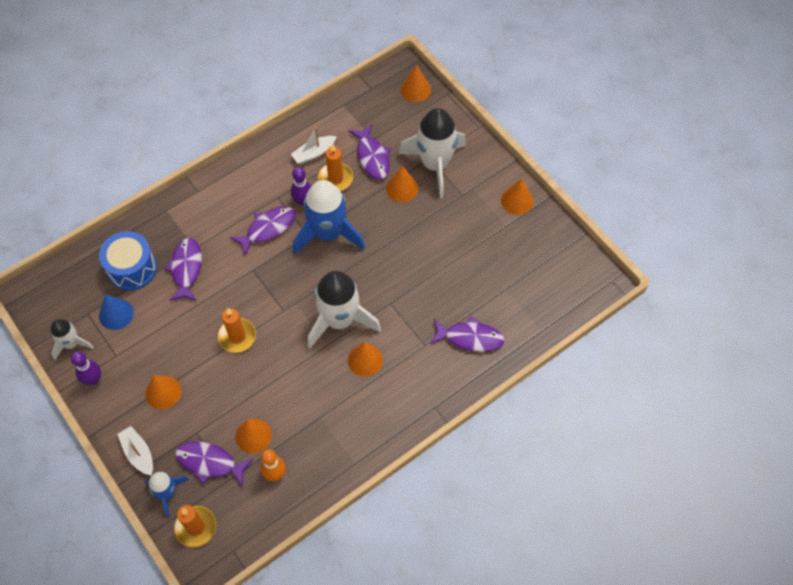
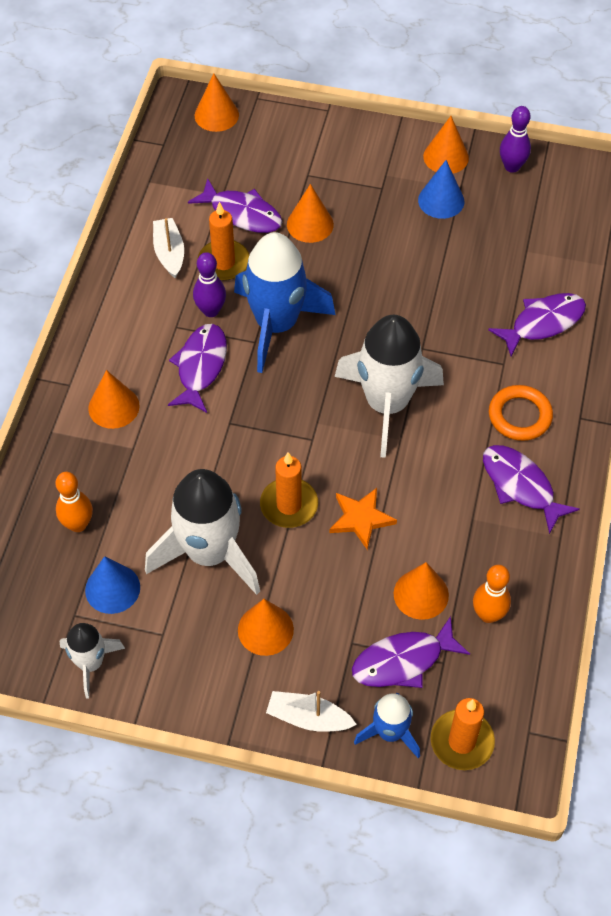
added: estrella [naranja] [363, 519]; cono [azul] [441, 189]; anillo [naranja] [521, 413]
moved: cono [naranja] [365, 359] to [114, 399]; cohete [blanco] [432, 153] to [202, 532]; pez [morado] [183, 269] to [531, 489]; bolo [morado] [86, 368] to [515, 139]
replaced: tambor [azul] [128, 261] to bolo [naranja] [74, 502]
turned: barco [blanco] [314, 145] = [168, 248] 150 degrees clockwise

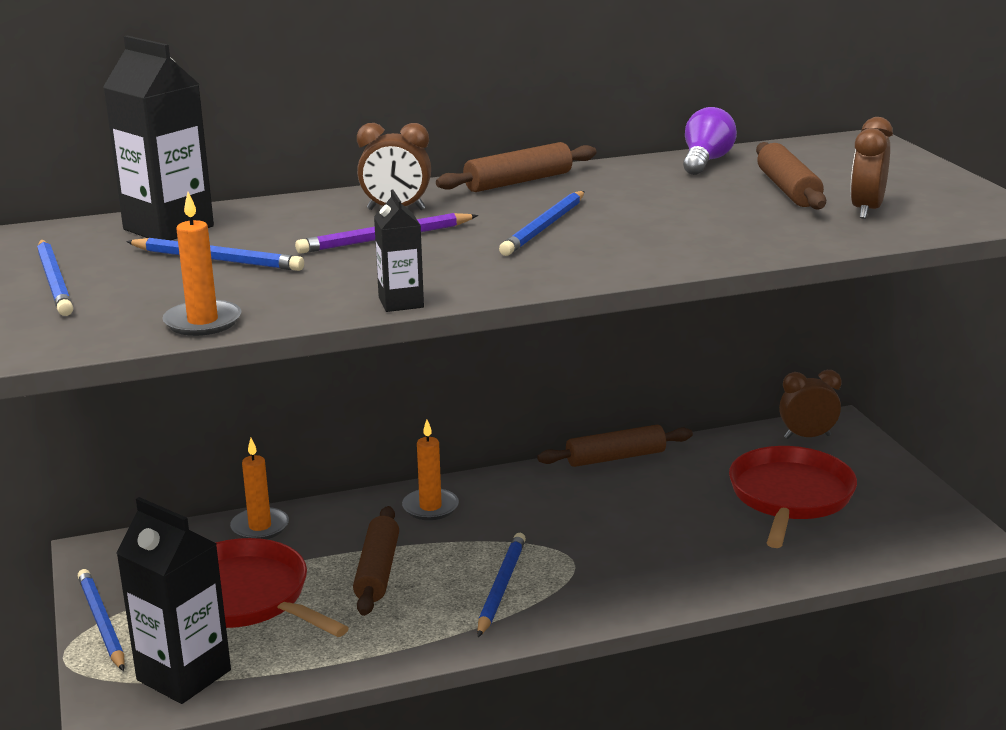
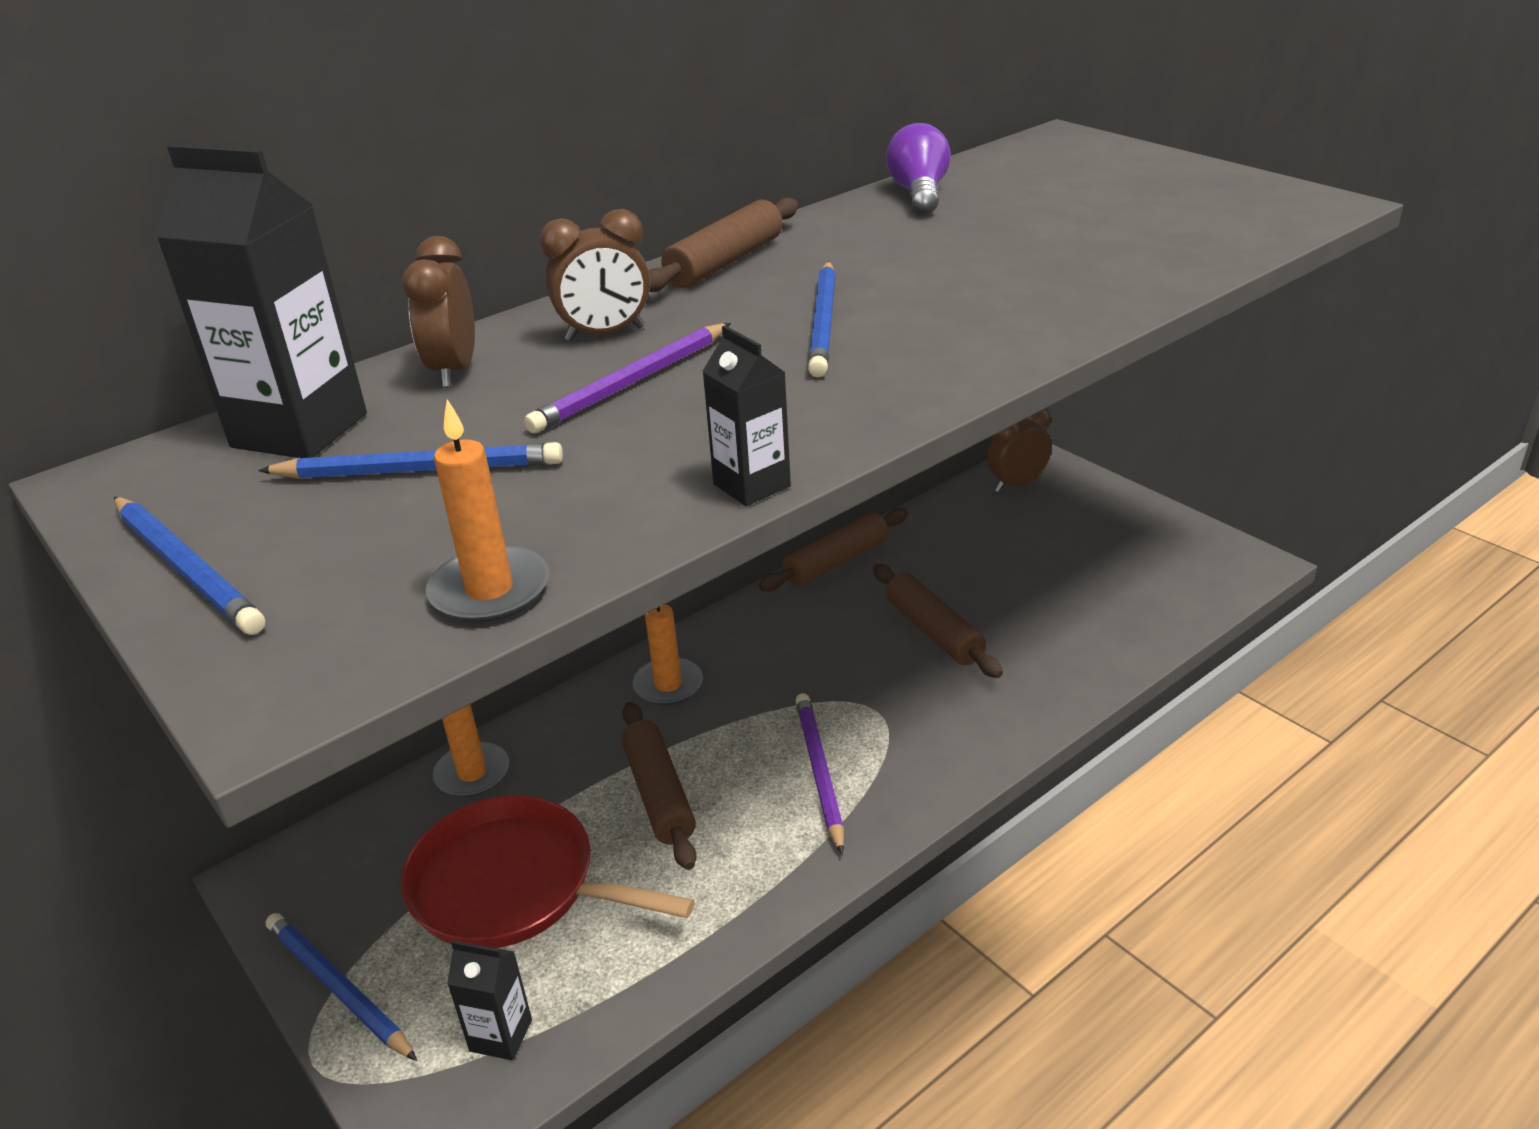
removed: sartén [rojo] [793, 497]
moved: despertador [marrón] [871, 168] to [438, 312]; rodillo [marrón] [791, 176] to [938, 621]
recoloured: lápiz [azul] [501, 585] to lápiz [morado] [819, 773]
resized: cartón de leche [negro] [173, 600] = [489, 1000] x0.52

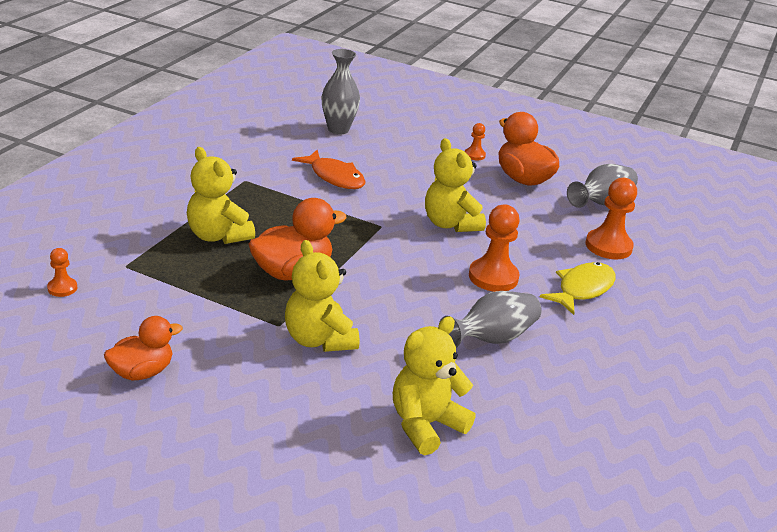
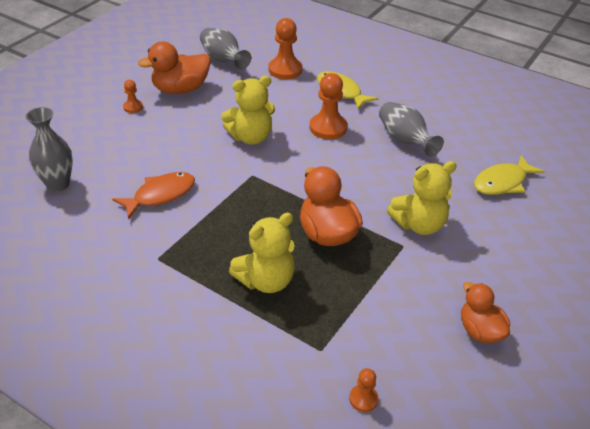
replaced: osito [amarillo] [434, 385] to pez [amarillo] [509, 175]

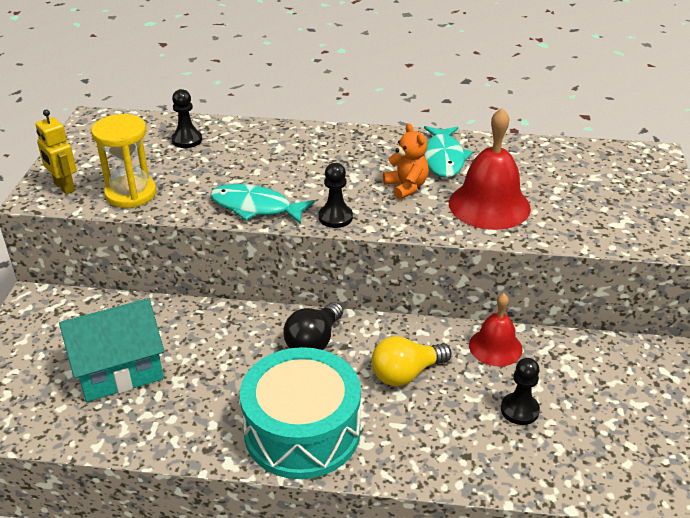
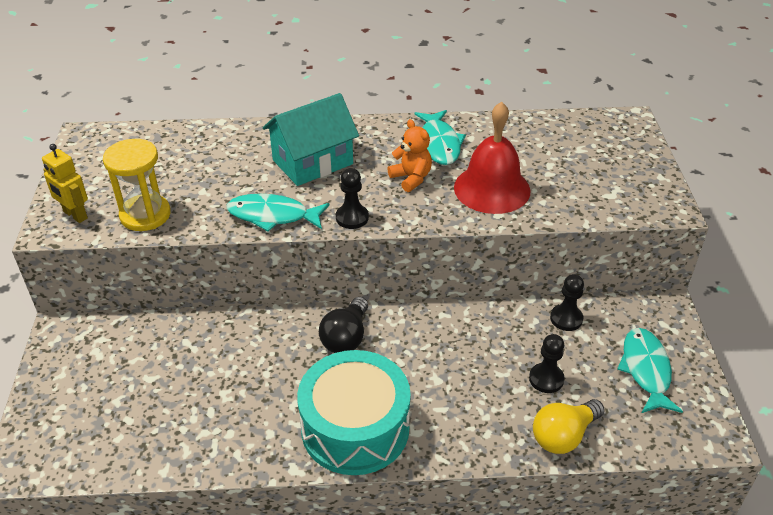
removed: campana [rojo] [496, 329]
added: pez [turquesa] [650, 370]
moved: casa [turquesa] [111, 350] to [311, 139]; bombilla [amarillo] [411, 361] to [569, 426]; peón [negro] [186, 118] to [567, 302]

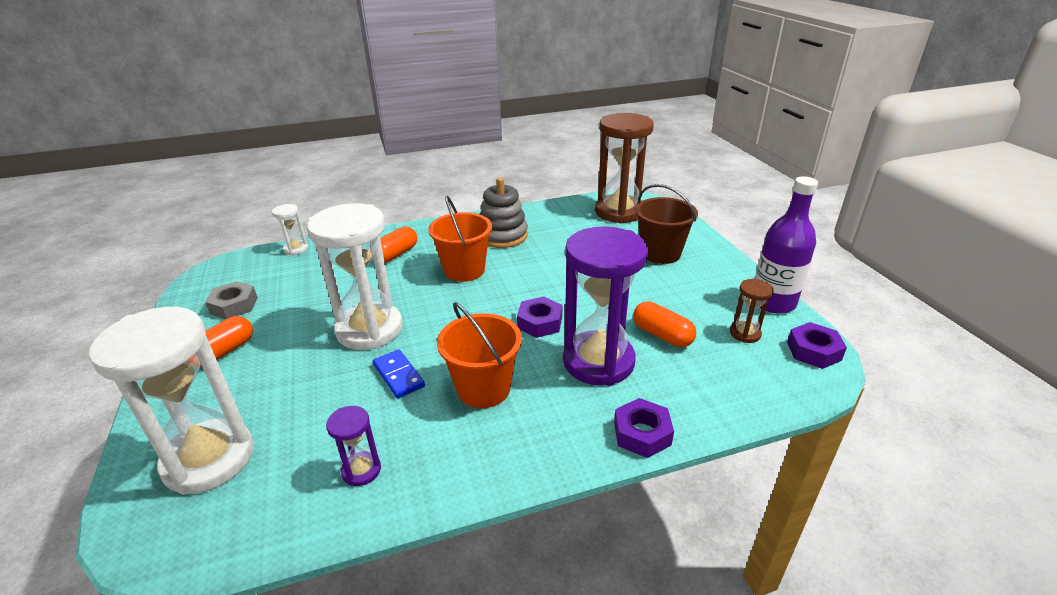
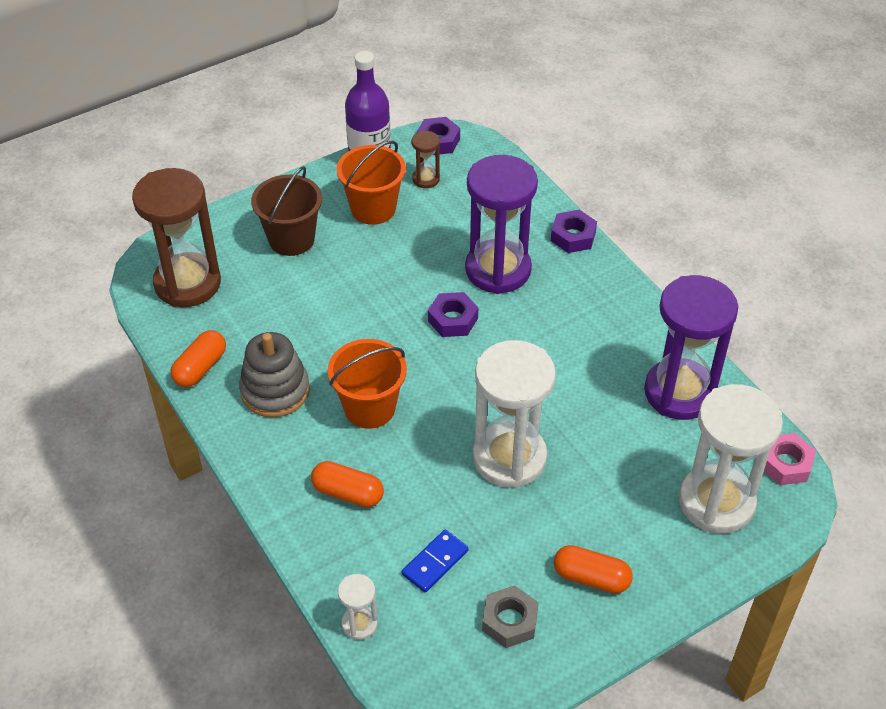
added: tuerca [rosa] [790, 459]
moved: cápsula [naranja] [664, 324] to [198, 358]; balde [naranja] [479, 355] to [371, 183]; ficha de dominó [azul] [399, 373] to [435, 561]
resized: reloj de arena [morado] [353, 446] = [691, 347] x2.25

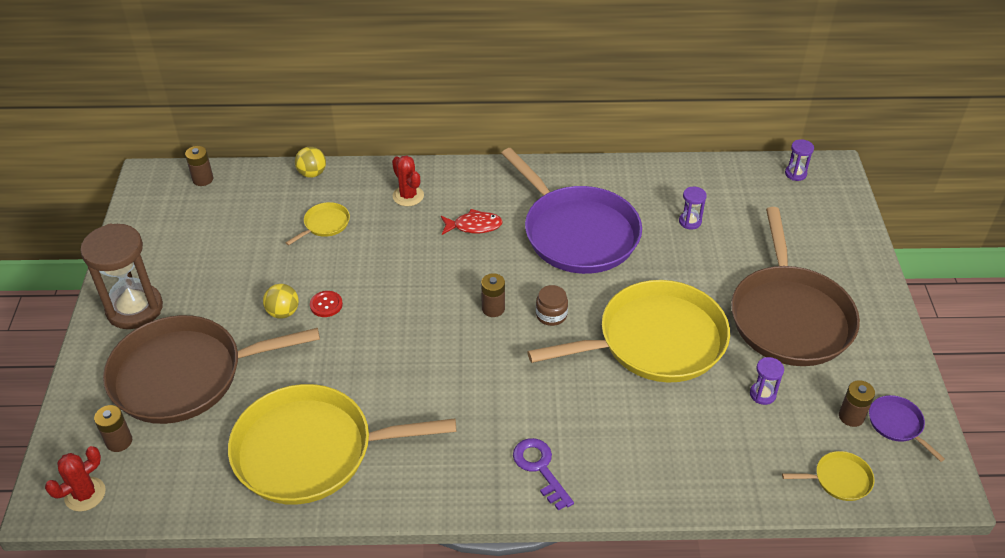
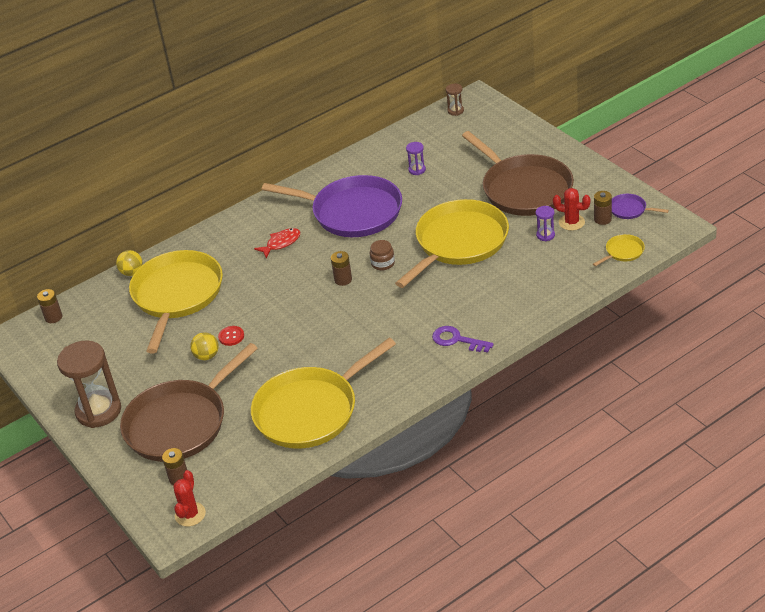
moved: cactus [rojo] [408, 181] to [572, 209]
recoloured: reloj de arena [morado] [799, 160] to reloj de arena [marrón] [455, 100]
resized: sartén [amarillo] [318, 223] = [176, 301] x2.50

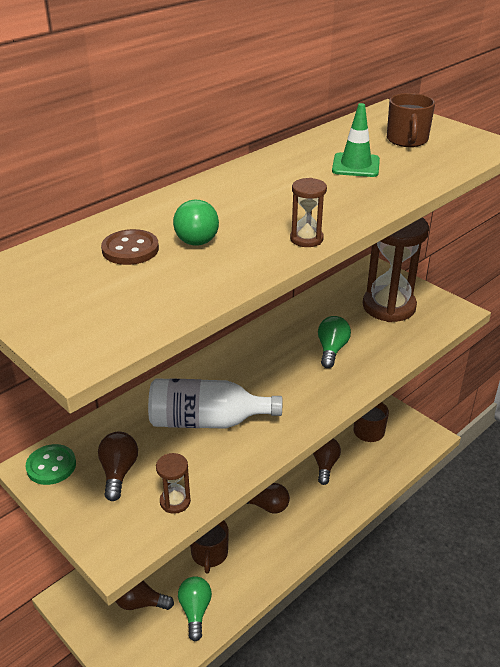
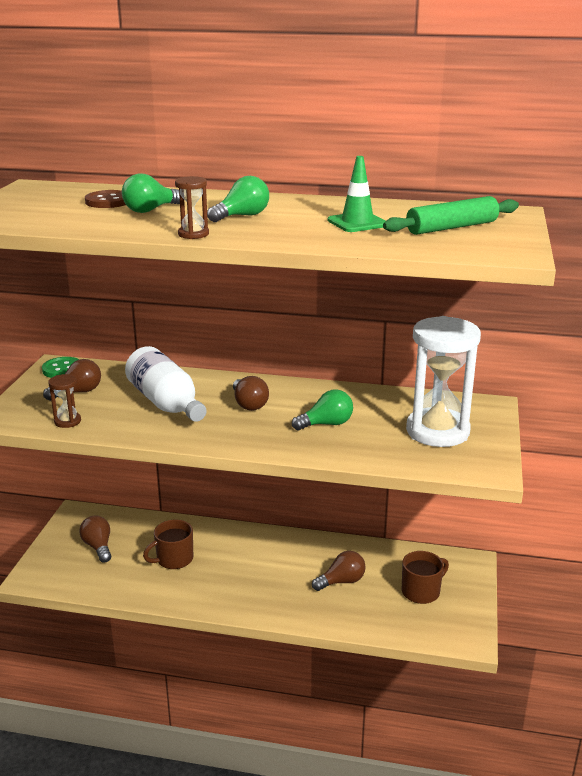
moved: bombilla [verde] [195, 608] to [238, 199]; bombilla [marrón] [268, 498] to [251, 393]
replaced: taza [marrón] [411, 120] to rodillo [verde] [451, 215]
recoloured: reloj de arena [marrón] [396, 270] to reloj de arena [blanco] [443, 381]

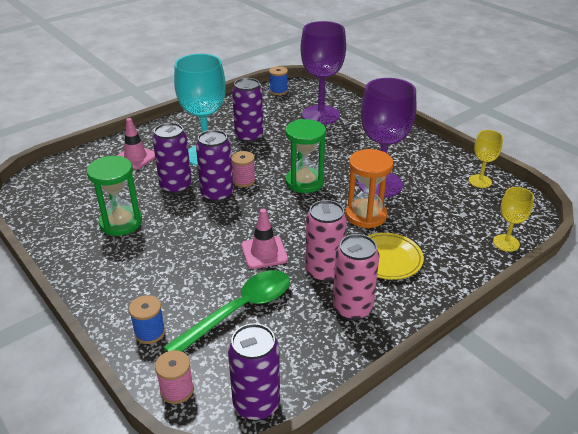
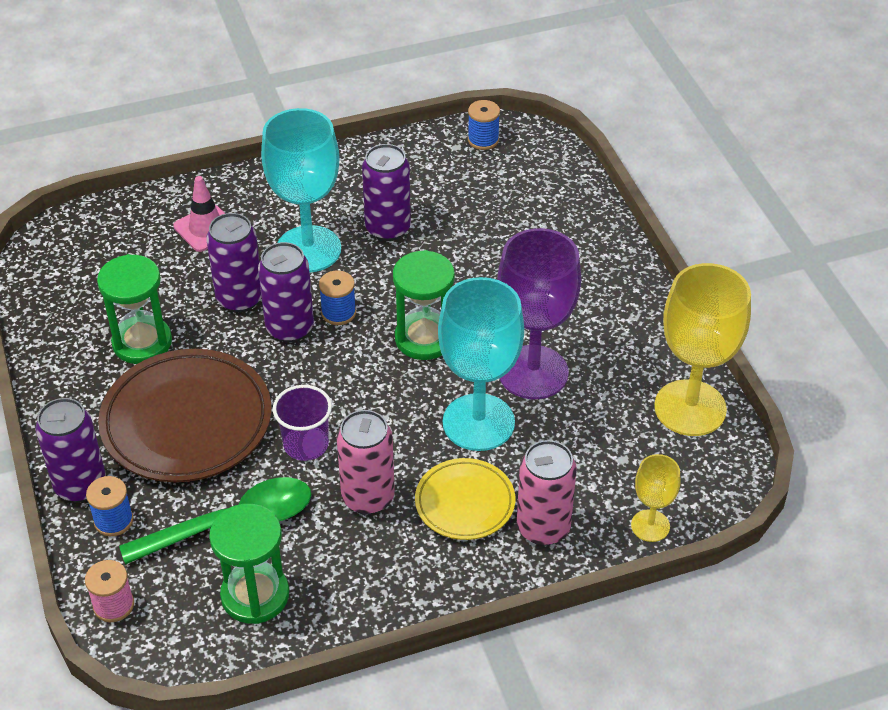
removed: copa [morado] [323, 73]
added: plato [marrón] [184, 415]; reloj de arena [verde] [249, 564]
moved: lata [morado] [254, 371] to [71, 450]; lata [rosa] [356, 277] to [547, 493]
replaced: cono de tráfico [rosa] [264, 239] to vaso [morado] [302, 423]; reloj de arena [naranja] [369, 188] to copa [turquesa] [481, 364]
recoloured: carrete [rosa] [243, 169] to carrete [azul] [337, 298]
resized: copa [amarillo] [486, 159] = [702, 349] x1.97

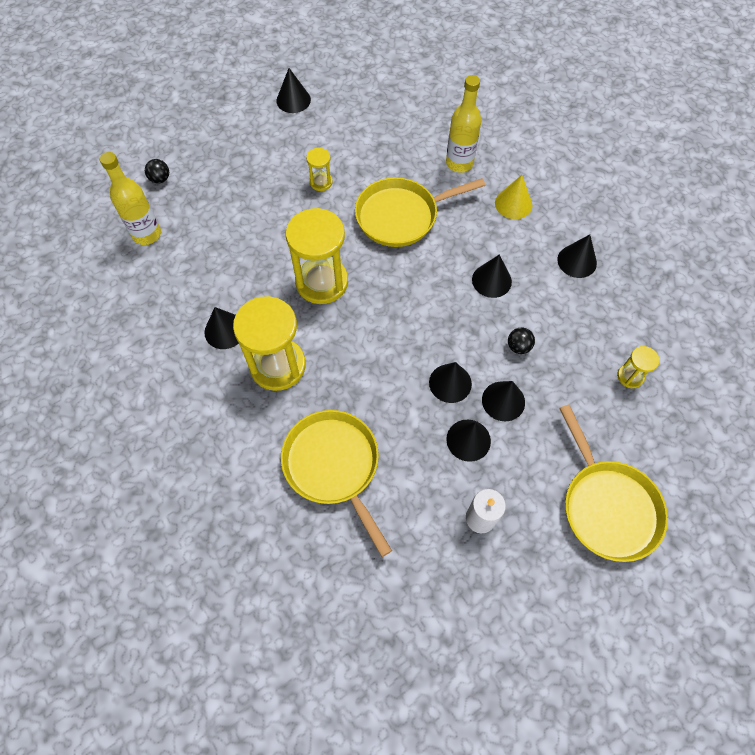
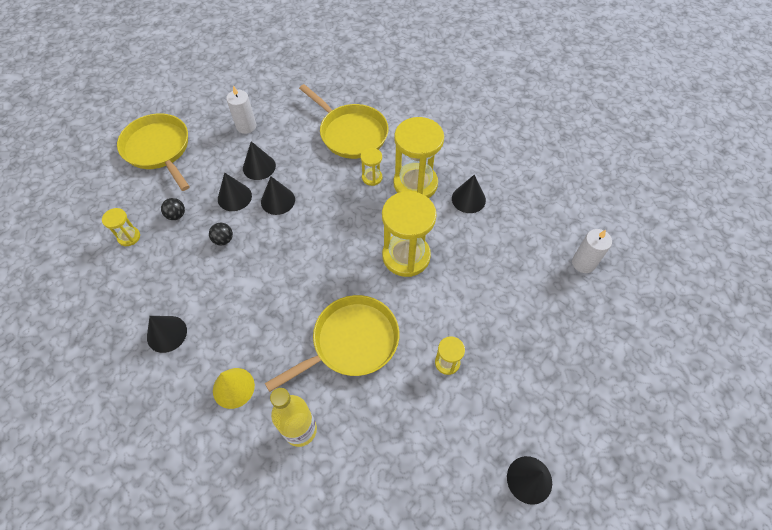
removed: cono [negro] [492, 276]
added: reloj de arena [amarillo] [371, 167]
moved: pelota [negro] [157, 171] to [173, 209]
replaced: botella [amarillo] [130, 198] to vela [blanco] [592, 251]

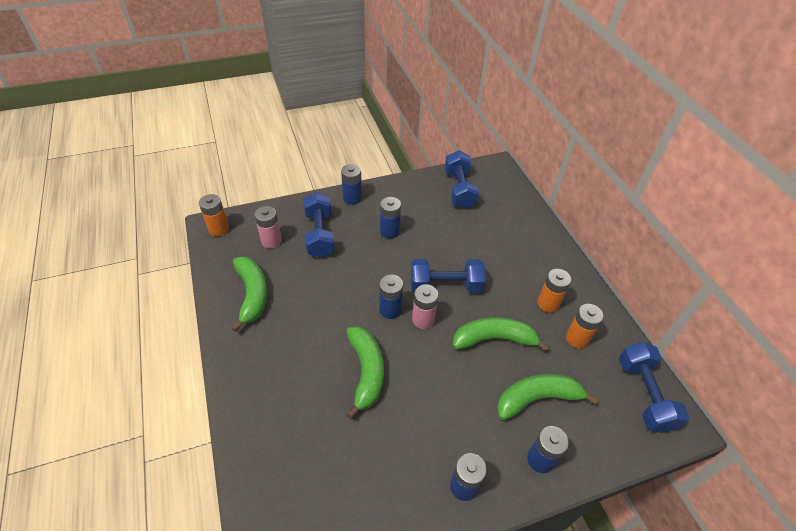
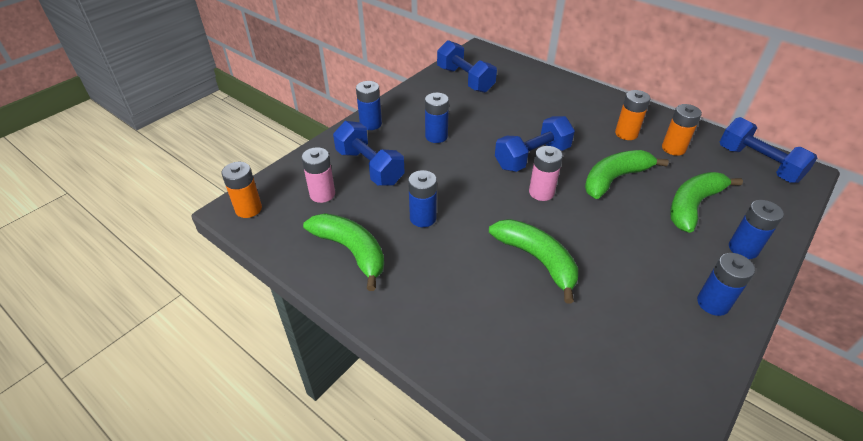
moved: pila [azul] [391, 297] to [422, 198]

